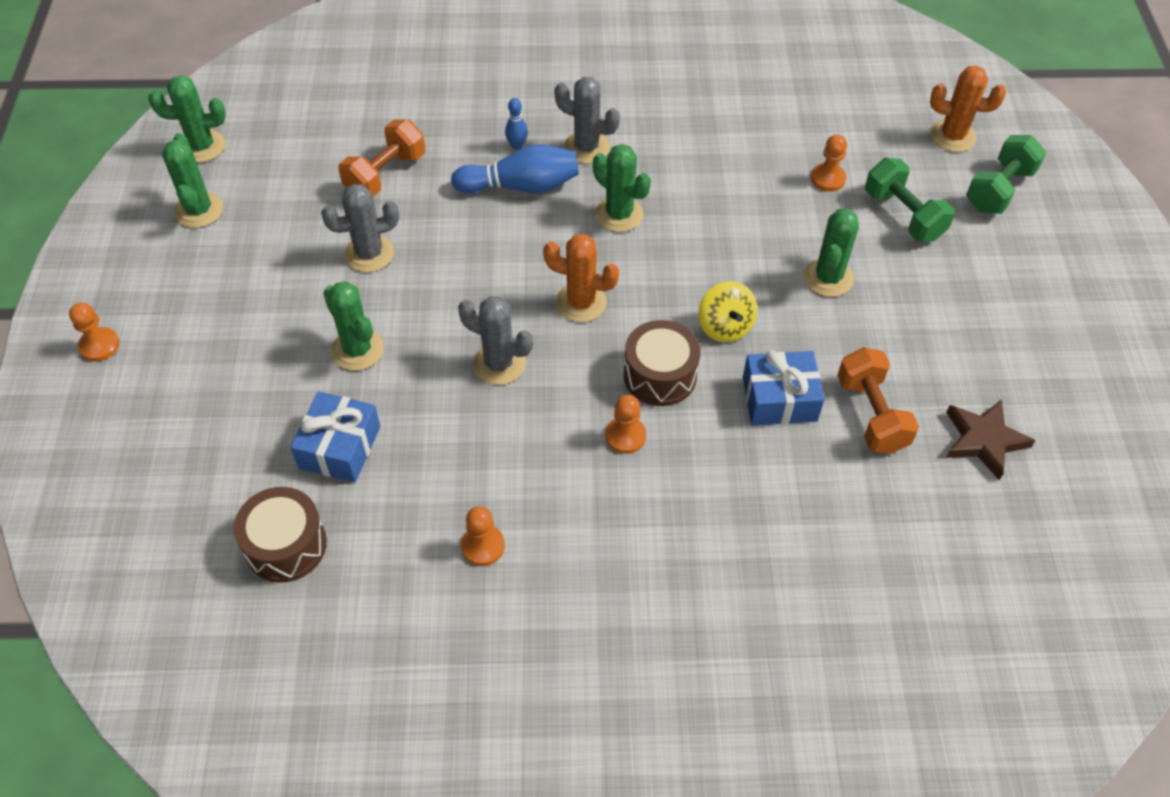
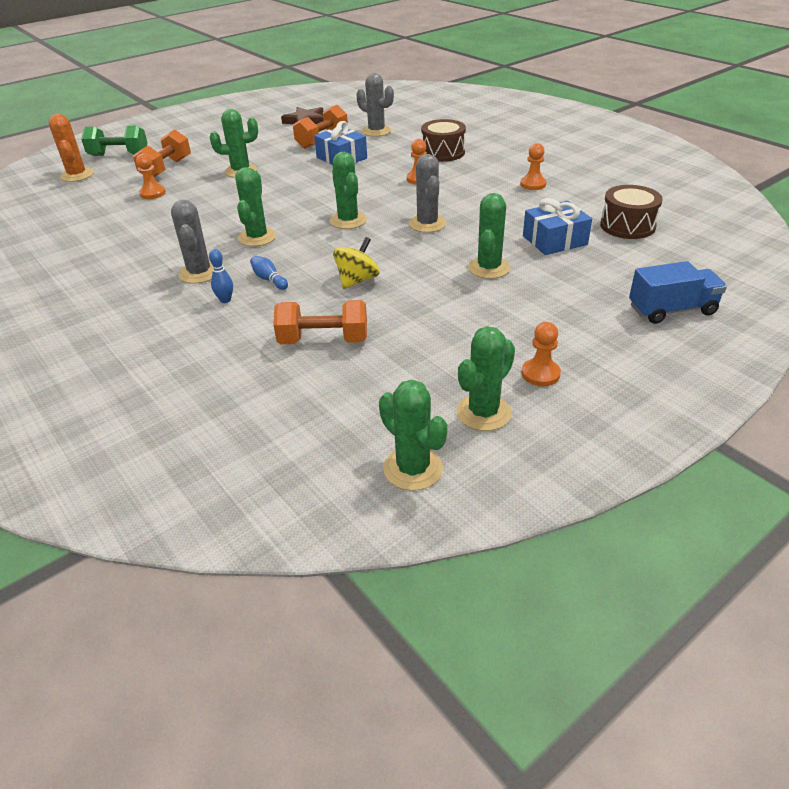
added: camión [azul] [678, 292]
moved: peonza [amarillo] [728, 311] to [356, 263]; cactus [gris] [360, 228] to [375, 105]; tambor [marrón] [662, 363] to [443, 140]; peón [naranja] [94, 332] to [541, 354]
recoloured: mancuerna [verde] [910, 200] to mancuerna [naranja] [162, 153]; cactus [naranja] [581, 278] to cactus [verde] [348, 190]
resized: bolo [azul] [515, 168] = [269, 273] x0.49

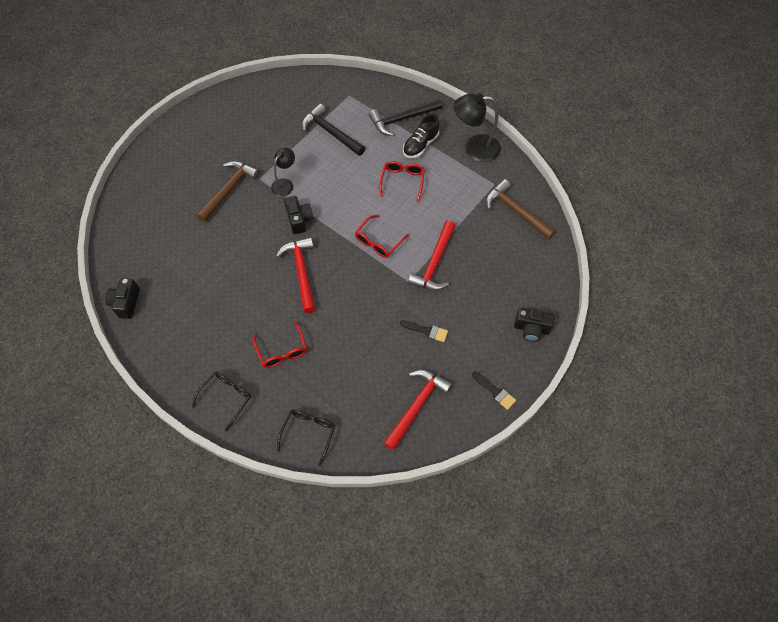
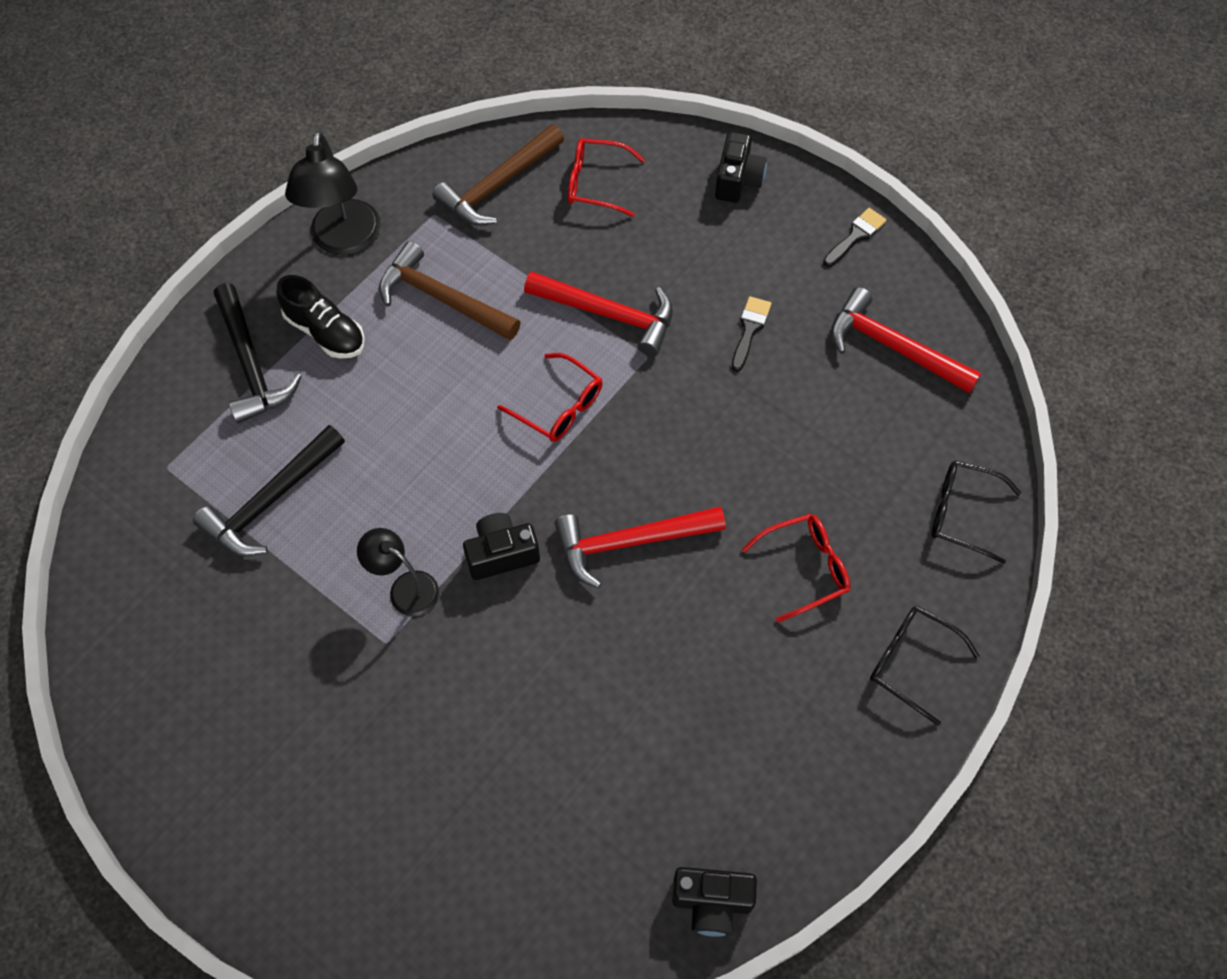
moved: martillo [marrón] [228, 191] to [450, 290]; gafas [rojo] [402, 181] to [606, 177]

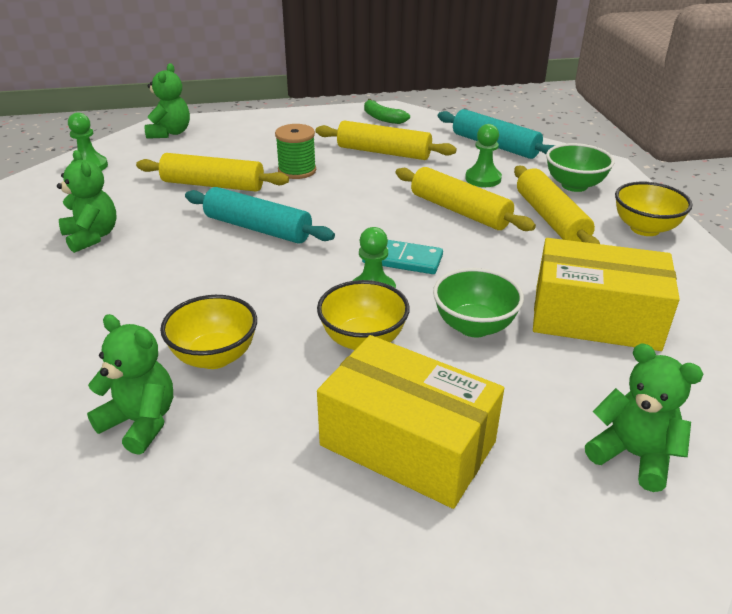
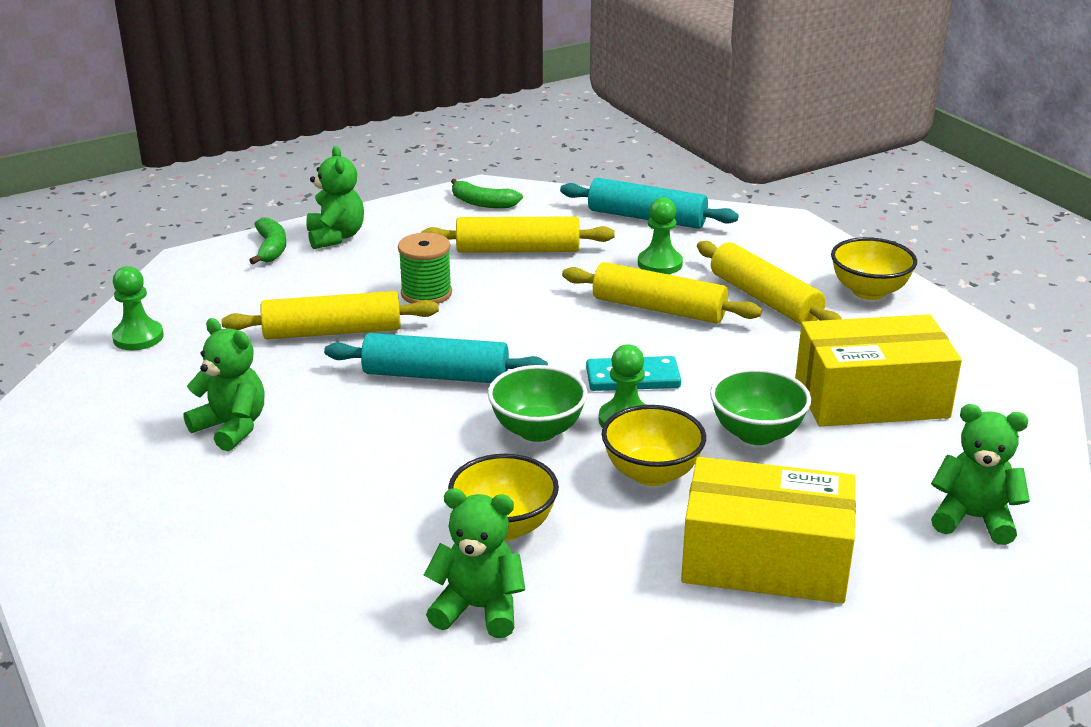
added: plátano [verde] [267, 240]
moved: osito [verde] [167, 101] to [335, 197]; cuenco [verde] [580, 167] to [538, 403]

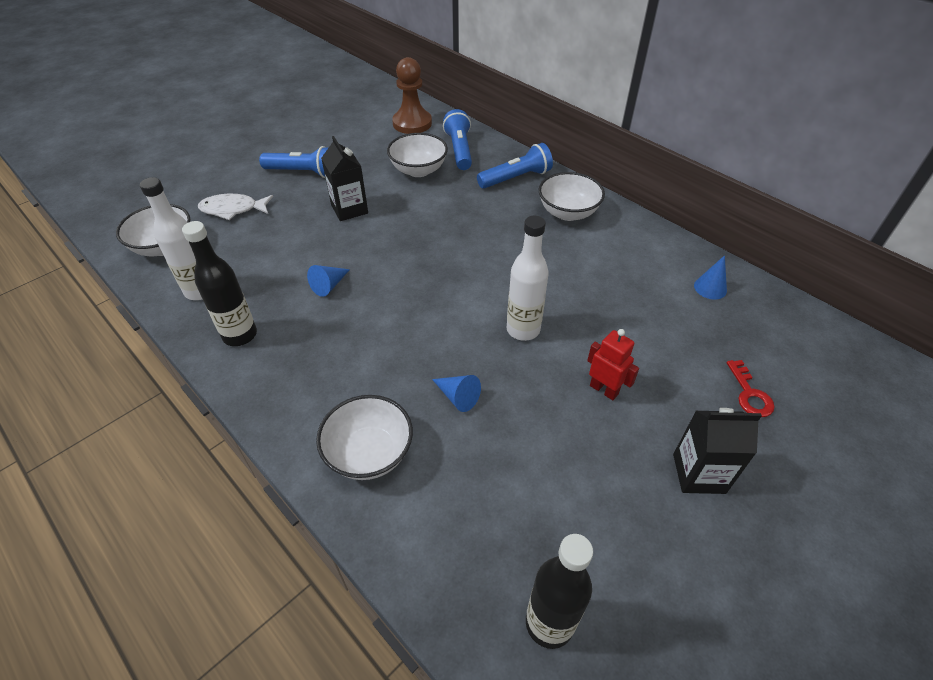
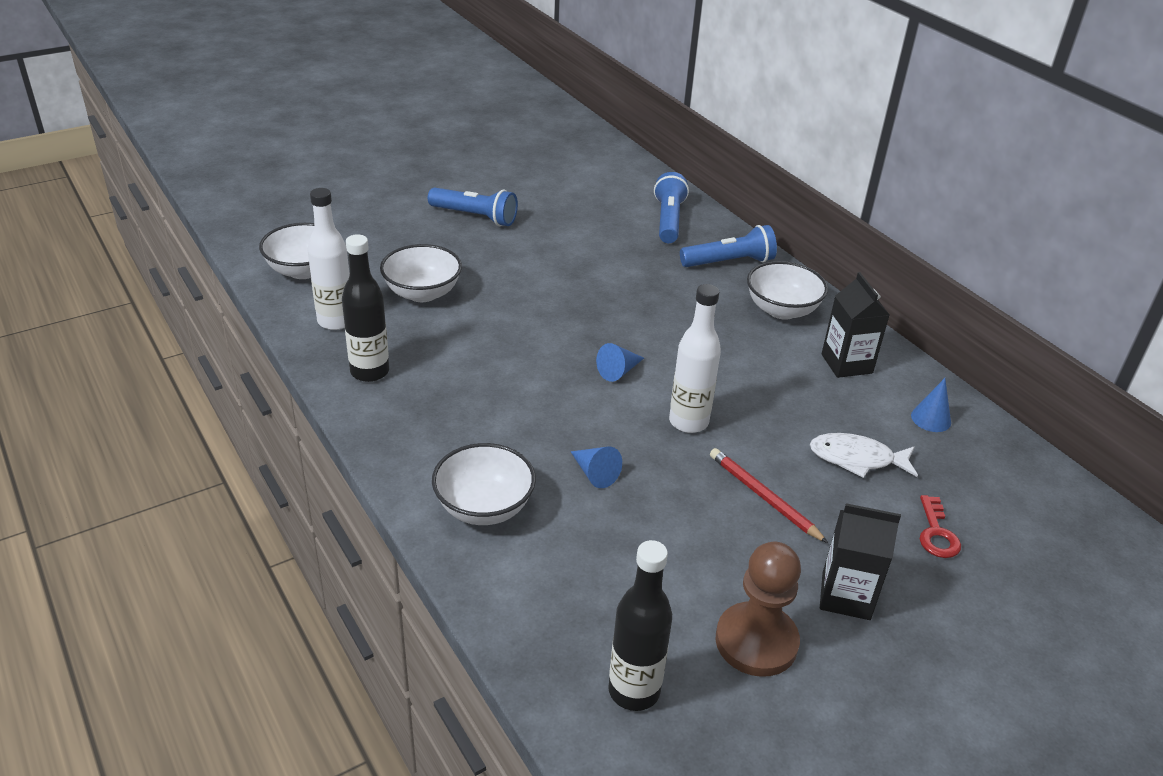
moved: cuenco [blanco] [417, 155] to [421, 273]; cono [azul] [328, 281] to [620, 362]; peón [marrón] [412, 95] to [758, 609]; pez [blanco] [235, 207] to [864, 455]; cartón de leche [negro] [344, 178] to [856, 325]
replaced: robot [rojo] [613, 364] to lápiz [rojo] [769, 495]

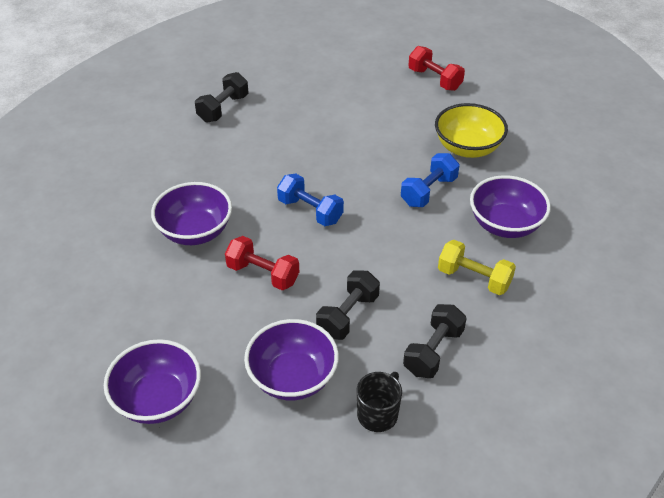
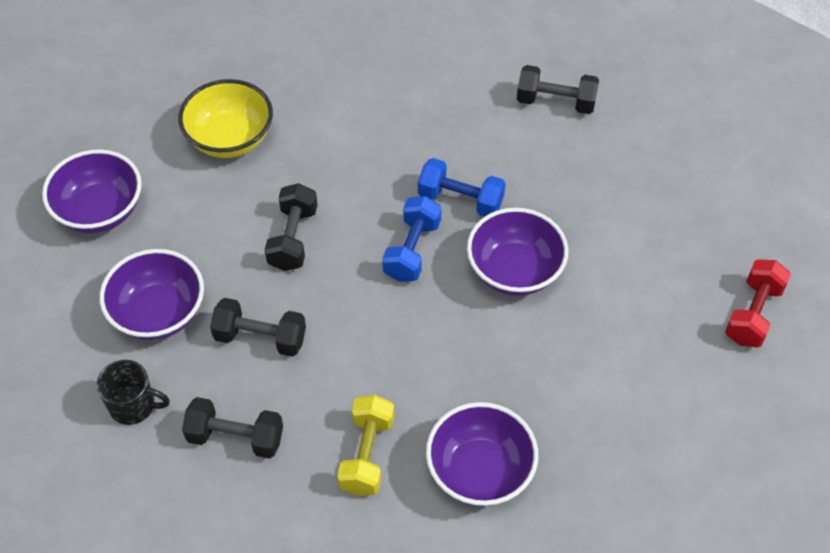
moved: cuenco [amarillo] [471, 130] to [225, 118]; mancuerna [azul] [430, 180] to [462, 187]; cuenco [morado] [191, 213] to [517, 252]
recoloured: mancuerna [rojo] [262, 263] to mancuerna [negro] [291, 227]

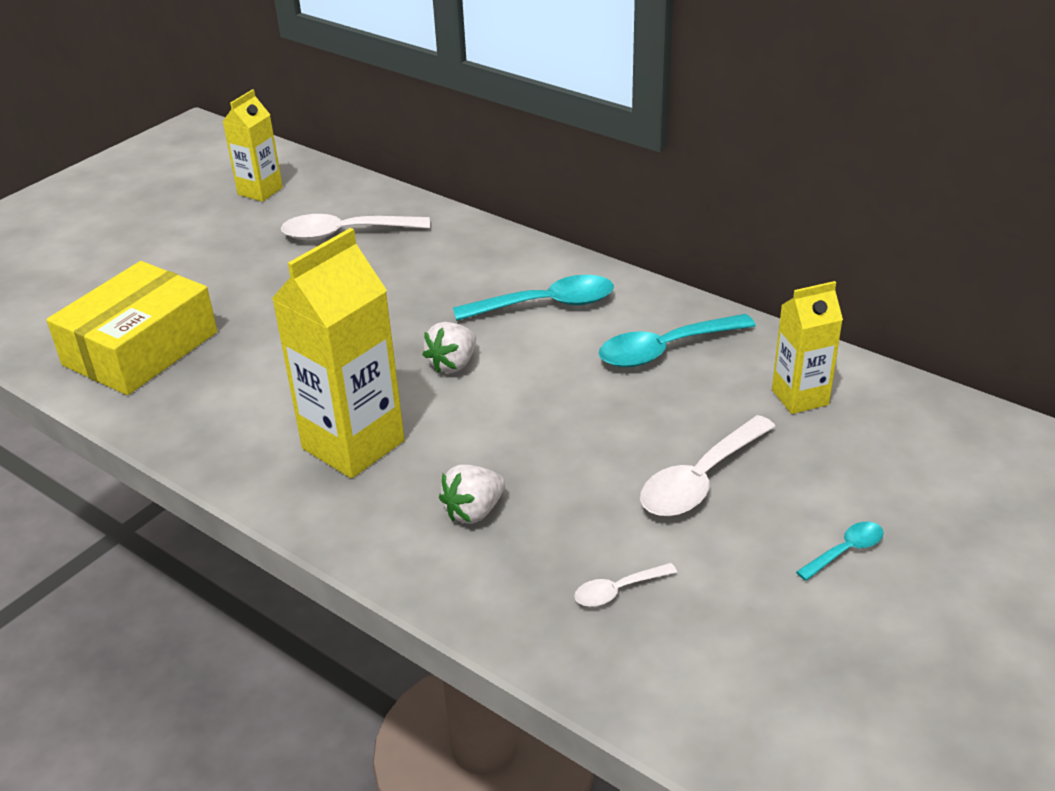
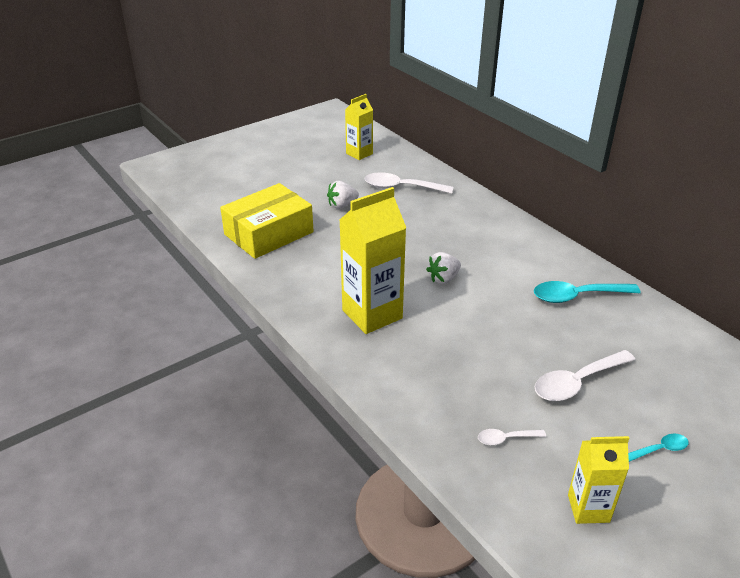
removed: cuchara [turquesa] [533, 298]
moved: fresa [blanco] [472, 494] to [343, 194]; cartón de leche [amarillo] [807, 347] to [598, 480]

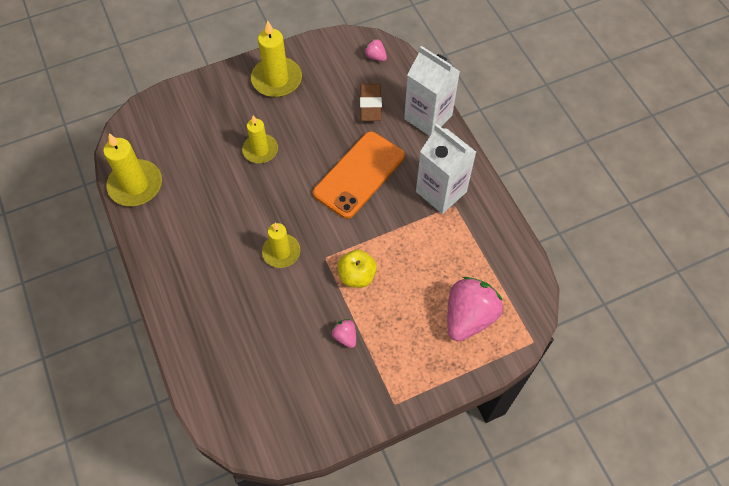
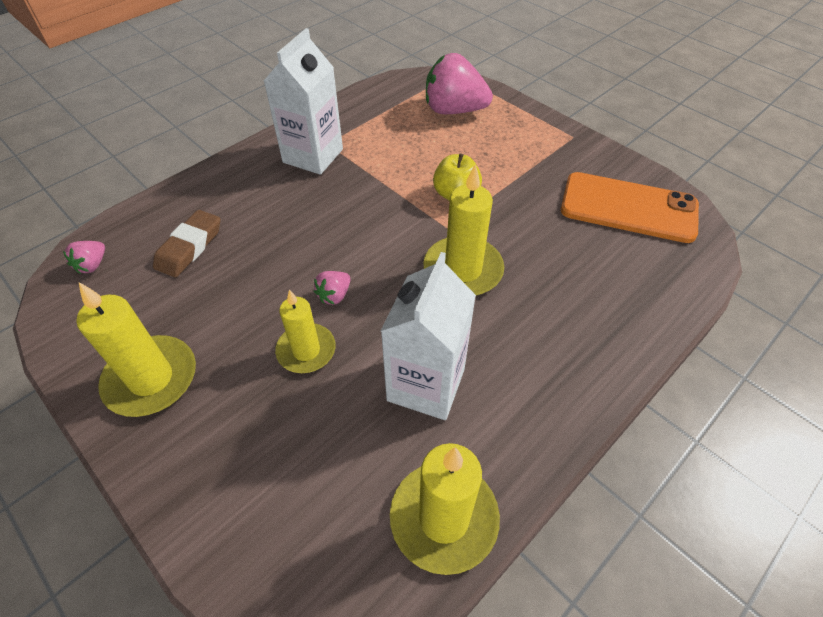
moved: fresa [rosa] [343, 333] to [332, 288]; cartón de leche [blanco] [432, 91] to [428, 336]; móvil [naranja] [359, 175] to [630, 207]
turned: goma de borrar [marrón] [371, 102] = [187, 243] 45 degrees counterclockwise
resized: vela [amarillo] [281, 245] = [463, 230] x1.50

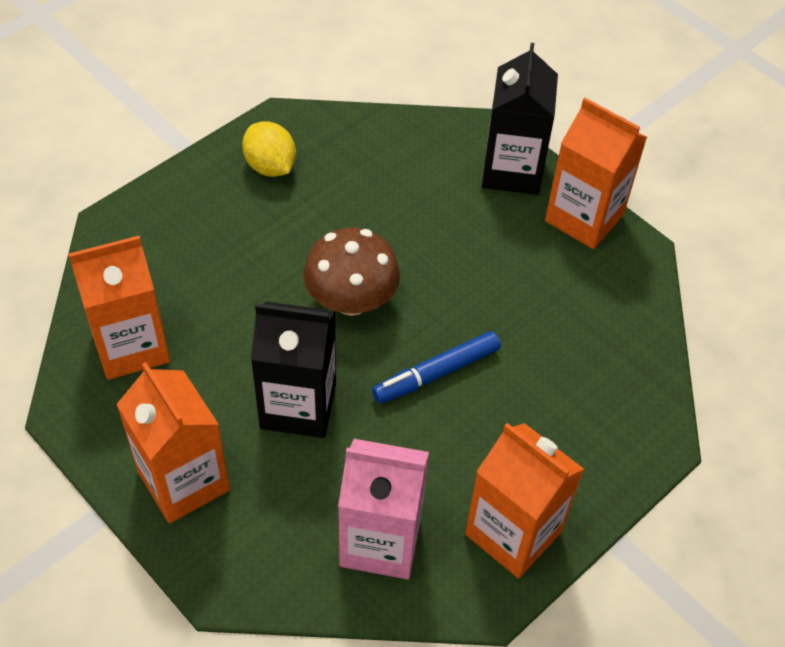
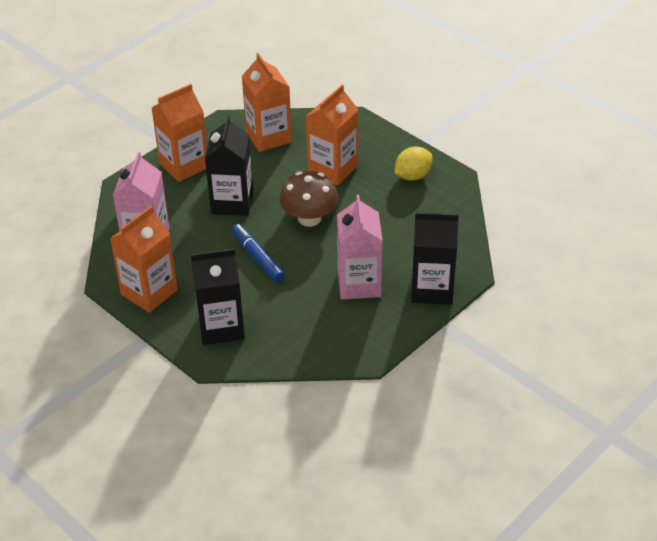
added: cartón de leche [negro] [218, 296]; cartón de leche [rosa] [360, 247]
moved: cartón de leche [naranja] [596, 173] to [332, 135]

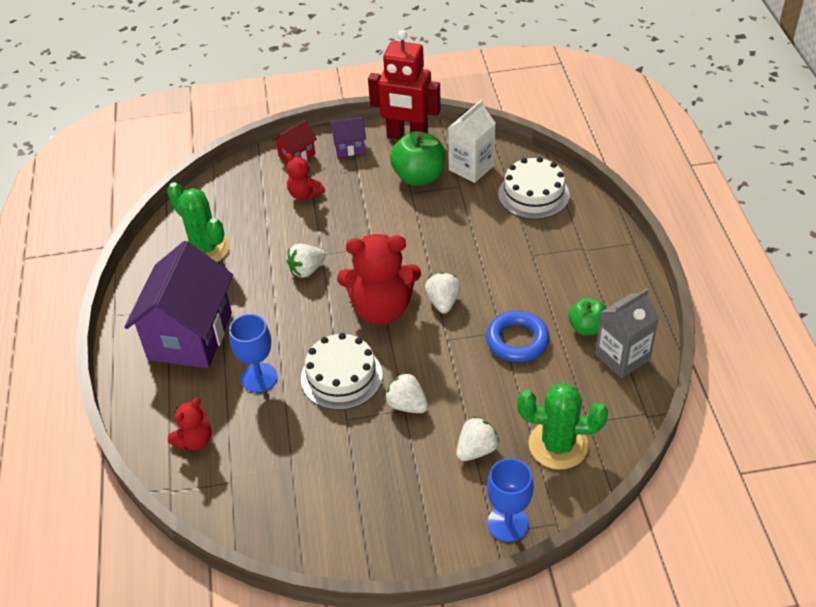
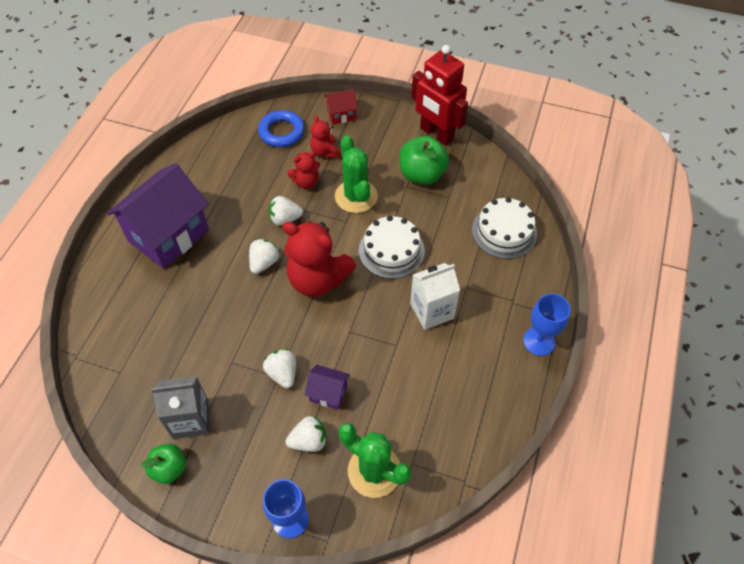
moved: manzana [verde] [587, 316] to [163, 464]; cartón de leche [gris] [627, 333] to [180, 407]; fresa [blanco] [443, 293] to [264, 256]; anillo [azul] [518, 336] to [281, 128]; osito [rojo] [190, 424] to [303, 170]; casa [morado] [348, 137] to [327, 387]; cactus [verde] [198, 222] to [356, 174]; tarta [blanco] [342, 371] to [392, 247]; cartón de leche [blanco] [471, 141] to [435, 296]; copa [azul] [253, 353] to [547, 324]

